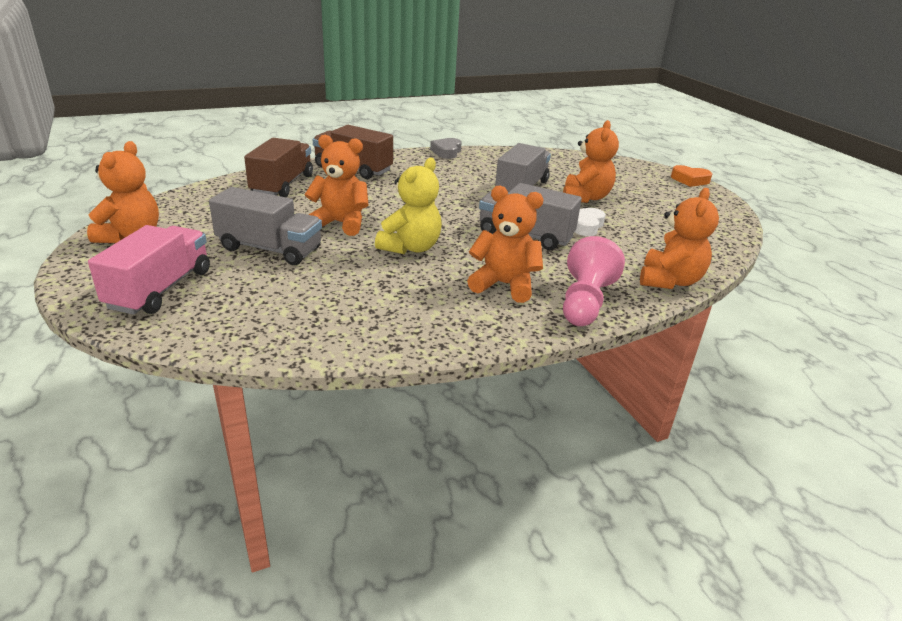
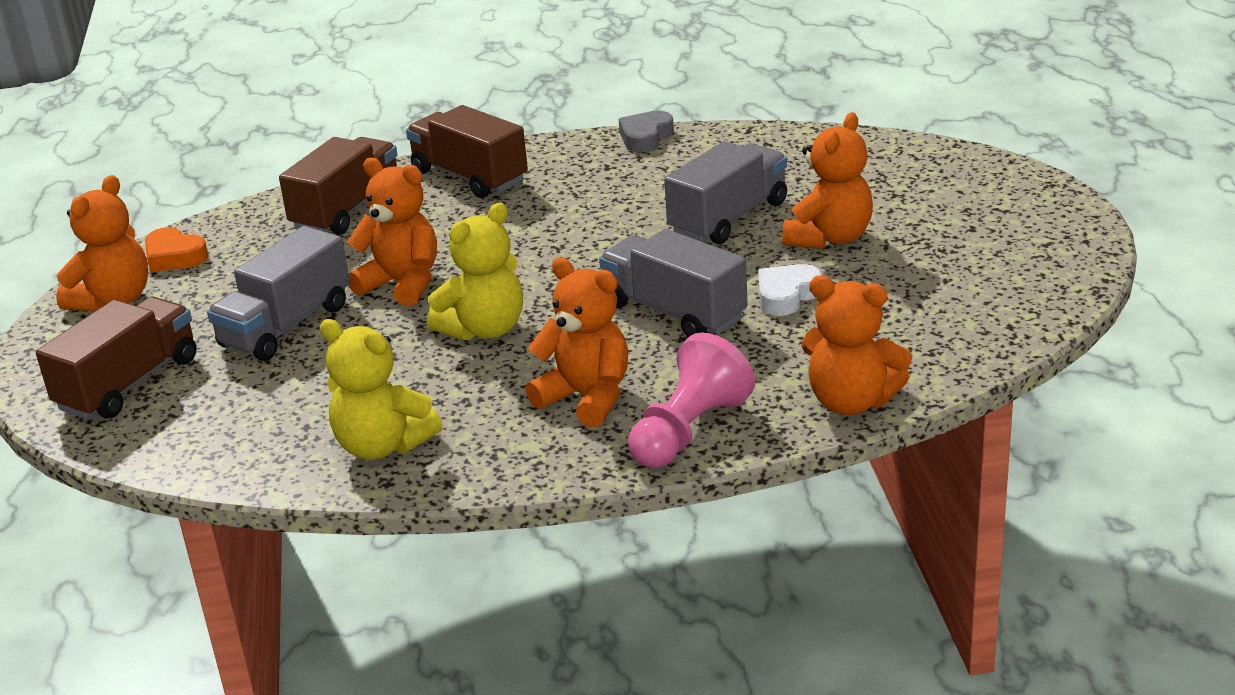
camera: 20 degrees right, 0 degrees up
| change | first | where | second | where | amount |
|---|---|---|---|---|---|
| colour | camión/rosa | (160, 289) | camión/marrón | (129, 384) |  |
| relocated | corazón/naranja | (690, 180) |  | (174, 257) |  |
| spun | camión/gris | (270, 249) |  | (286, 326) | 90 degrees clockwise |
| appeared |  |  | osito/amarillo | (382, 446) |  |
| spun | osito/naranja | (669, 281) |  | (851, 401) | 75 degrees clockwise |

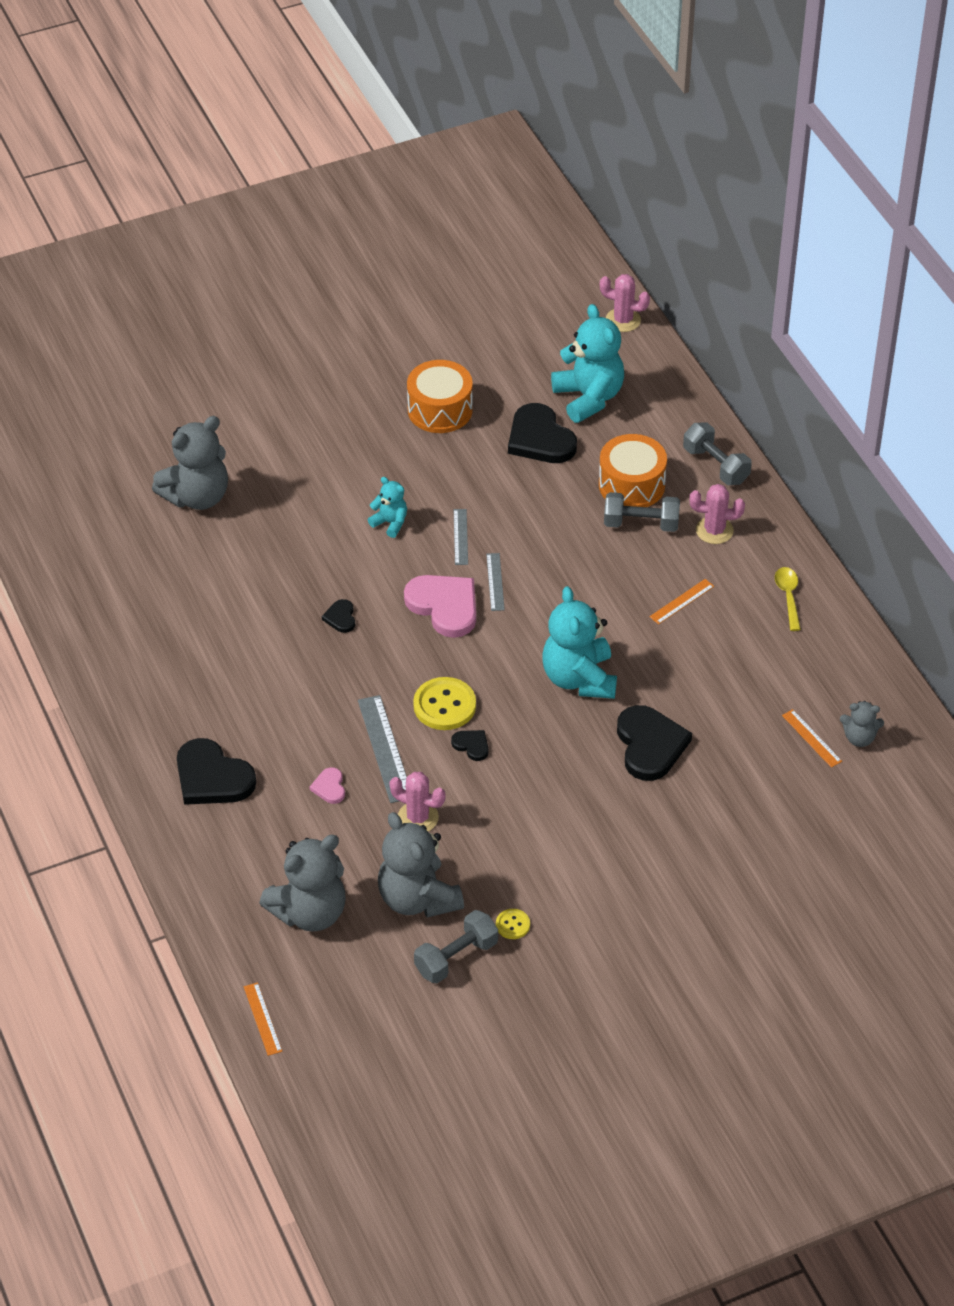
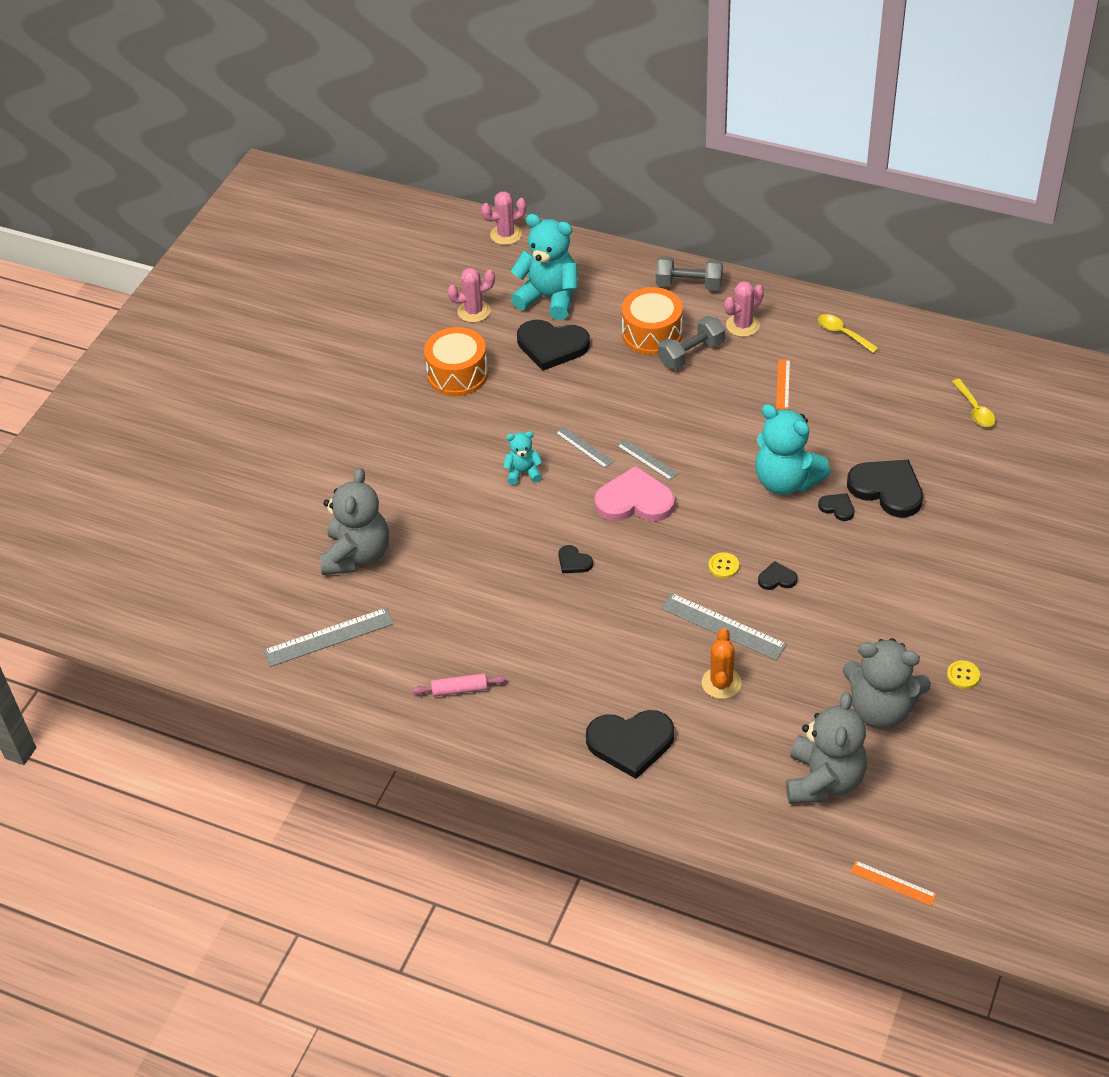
camera: 40 degrees left, 0 degrees up
| change | first | where | second | where | amount |
|---|---|---|---|---|---|
| appeared |  |  | regla/gris | (328, 637) |  |
| appeared |  |  | rodillo/rosa | (460, 689) |  |
| relocated | cactus/rosa | (418, 818) |  | (474, 311) |  |
| exchanged | corazón/rosa | (329, 787) | cactus/naranja | (721, 683) |  |
| size | botón/amarillo | (444, 705) |  | (723, 566) | x0.52 |
| appeared |  |  | corazón/negro | (837, 508) |  |
| exchanged | regla/naranja | (812, 738) | cuchara/amarillo | (975, 409) |  |
| missing | mancuerna/gris | (456, 958) |  |  |  |
| missing | osito/gris | (859, 738) |  |  |  |

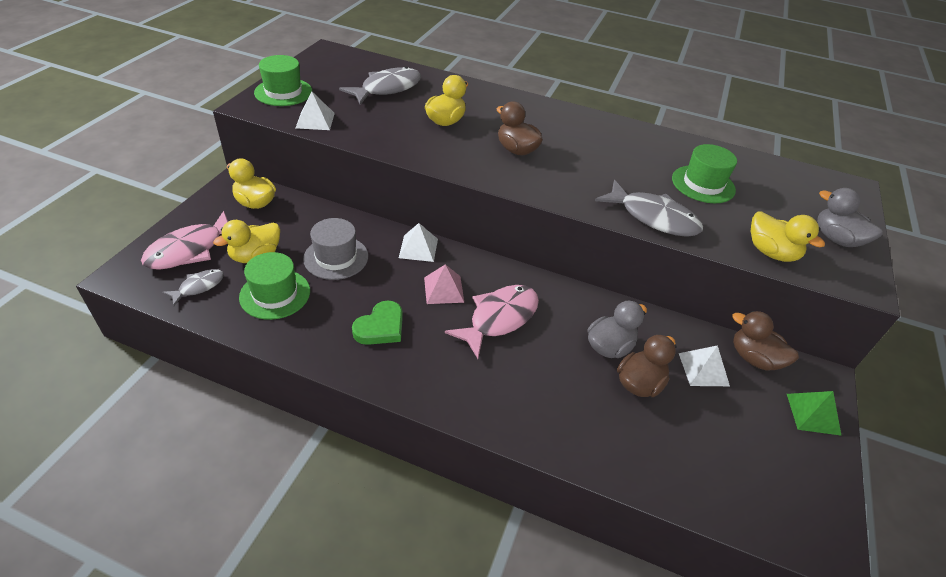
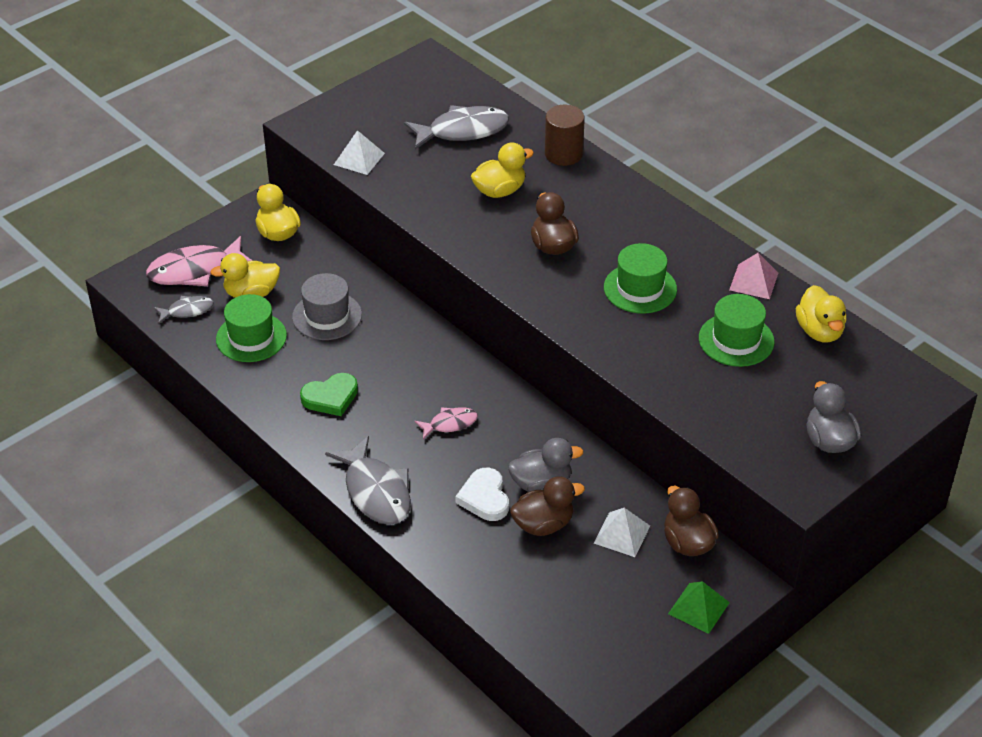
camera: 30 degrees right, 0 degrees up
| change | first | where | second | where | amount |
|---|---|---|---|---|---|
| relocated | pez/gris | (653, 217) |  | (376, 491) |  |
| size | pez/rosa | (499, 318) |  | (450, 424) | x0.54 |
| appeared |  |  | corazón/blanco | (484, 498) |  |
| appeared |  |  | cilindro/marrón | (563, 154) |  |
| relocated | sombrero/verde | (283, 92) |  | (640, 288) |  |
| relocated | pirámide/rosa | (444, 289) |  | (754, 281) |  |
| relocated | pato/amarillo | (771, 252) |  | (819, 331) |  |
| missing | pirámide/blanco | (418, 248) |  |  |  |

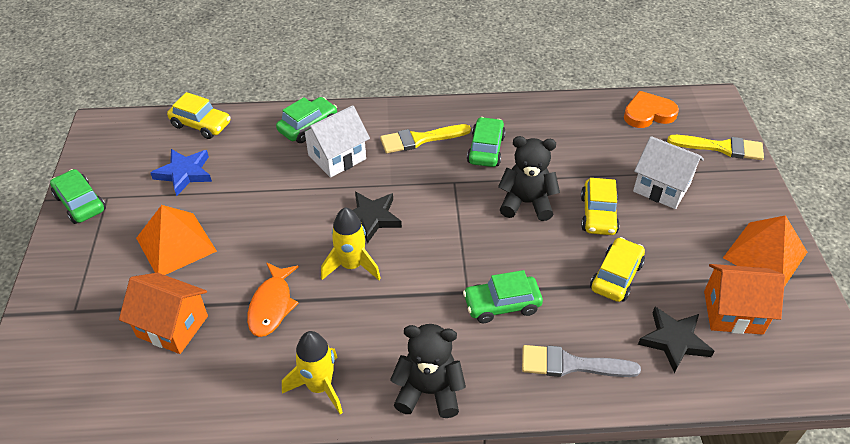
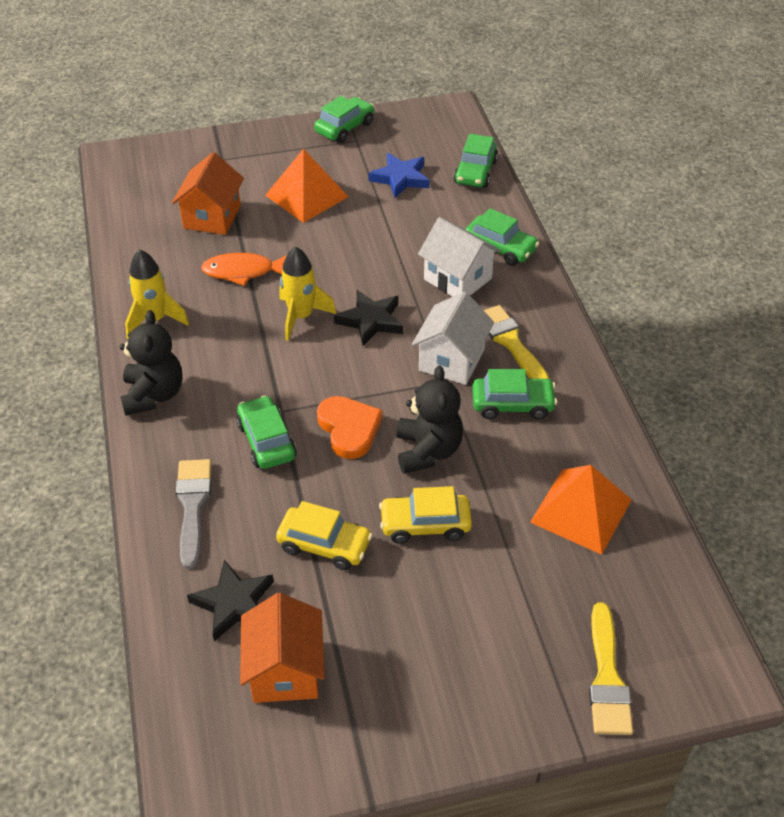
camera: 80 degrees right, 0 degrees up
| change | first | where | second | where | amount |
|---|---|---|---|---|---|
| relocated | corazón/naranja | (648, 113) |  | (349, 429) |  |
| relocated | casa/blanco | (661, 187) |  | (451, 360) |  |
| colour | coche/amarillo | (201, 125) | coche/verde | (475, 172) |  |
| relocated | pirámide/naranja | (765, 254) |  | (581, 510) |  |

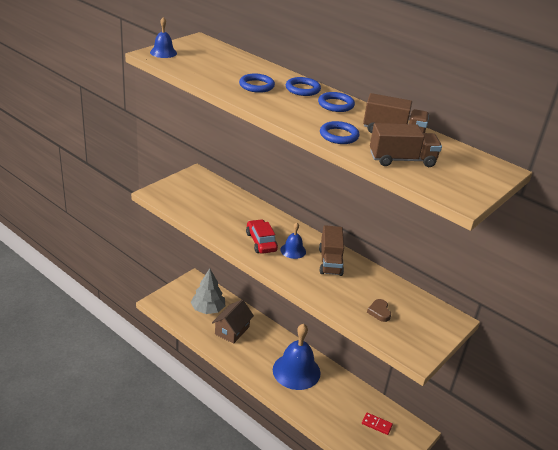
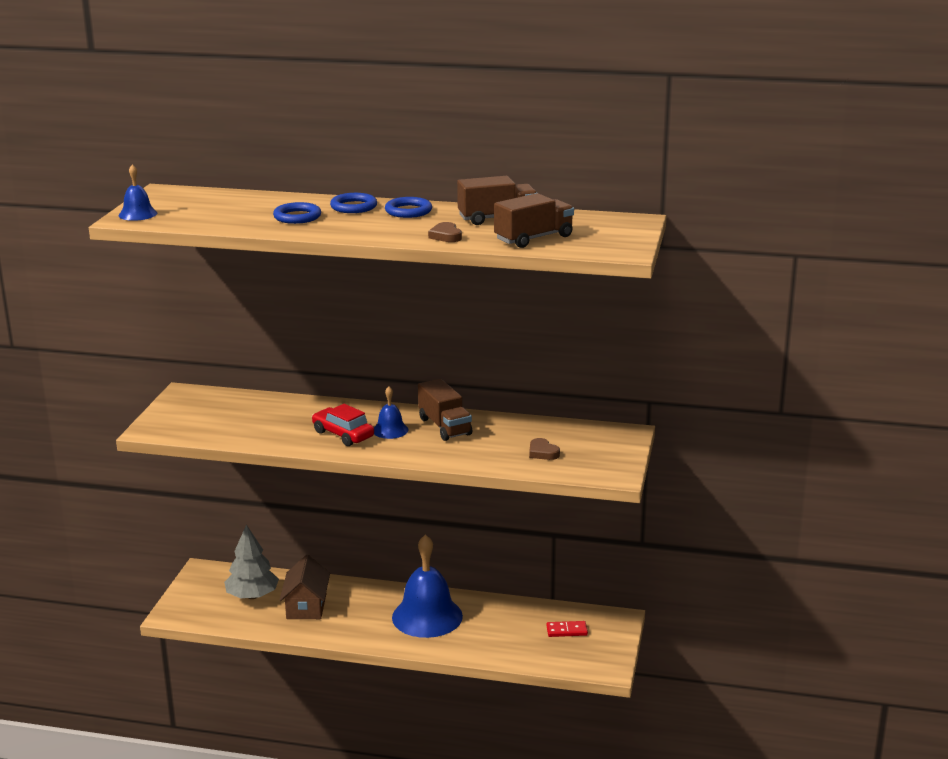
camera: 25 degrees left, 10 degrees down
| change | first | where | second | where | amount |
|---|---|---|---|---|---|
| exchanged | anillo/azul | (339, 135) | corazón/marrón | (446, 236) |  |

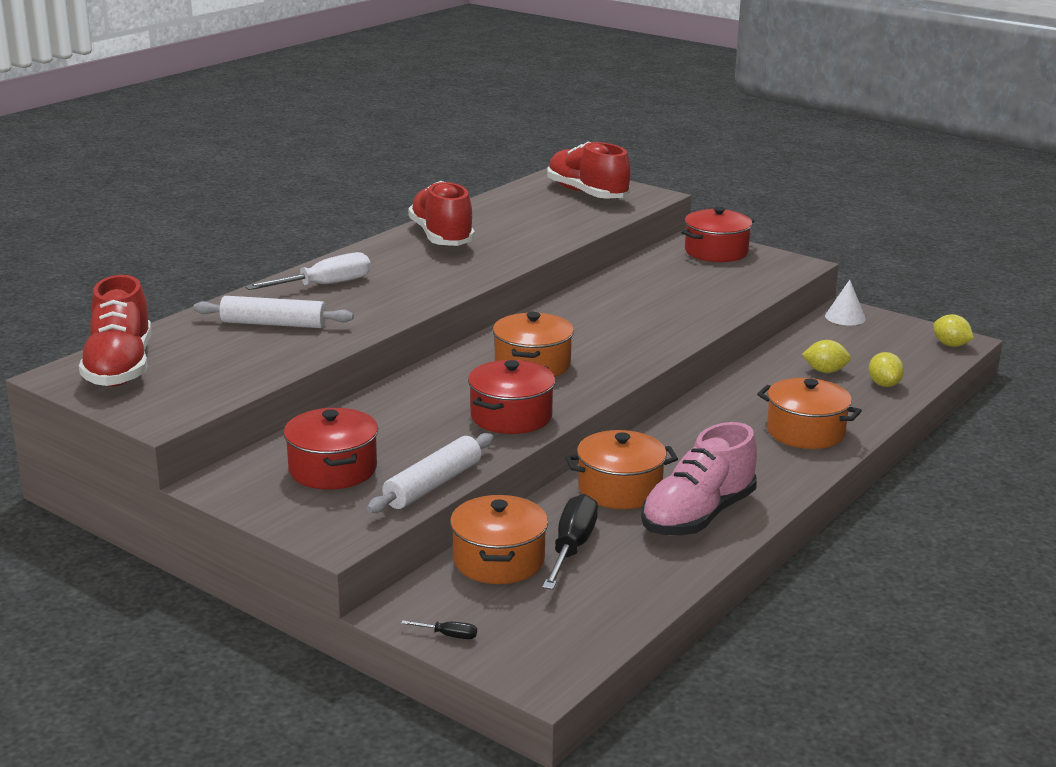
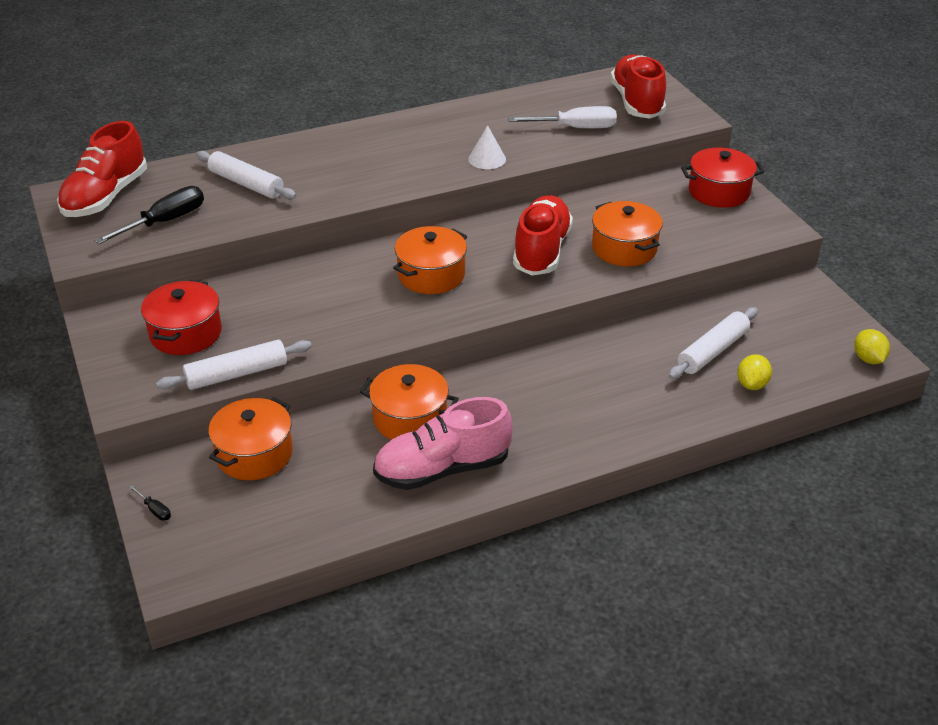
camera: 30 degrees right, 15 degrees up
| change | first | where | second | where | amount |
|---|---|---|---|---|---|
| relocated | destornillador/negro | (572, 547) |  | (166, 221) |  |
| relocated | cono/blanco | (845, 317) |  | (487, 159) |  |
| relocated | destornillador/blanco | (325, 285) |  | (576, 128) |  |
| relocated | zapato/rojo | (442, 237) |  | (541, 251) |  |
| relocated | olla/naranja | (805, 432) |  | (624, 248) |  |
| exchanged | limón/amarillo | (825, 371) | rodillo/blanco | (712, 351) |  |
| missing | olla/rojo | (511, 416) |  |  |  |

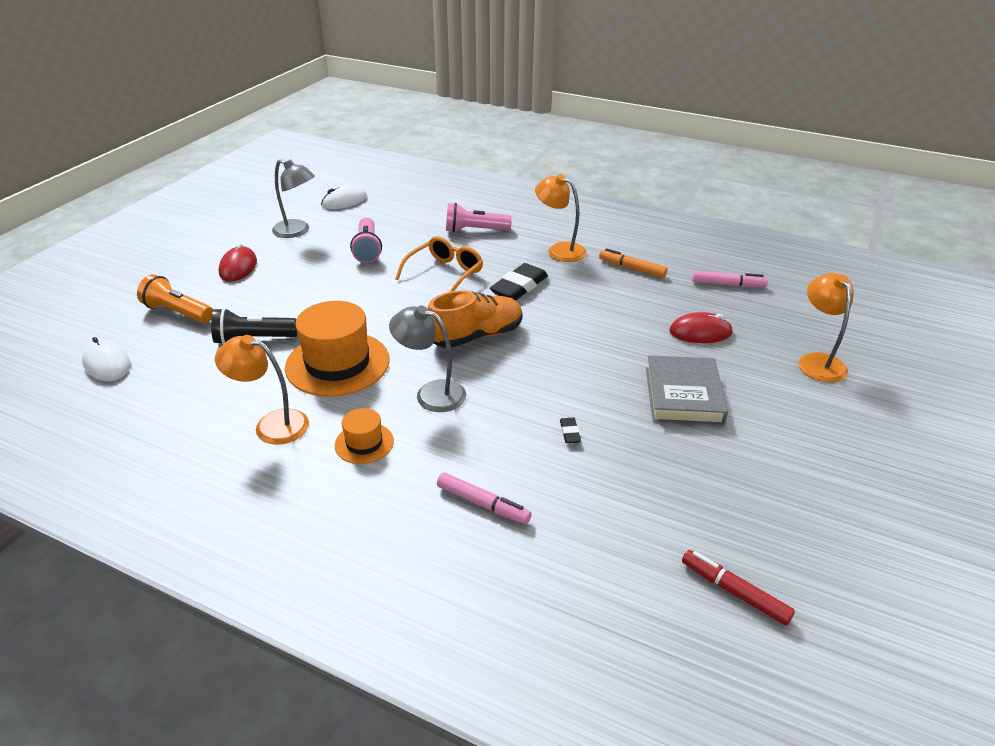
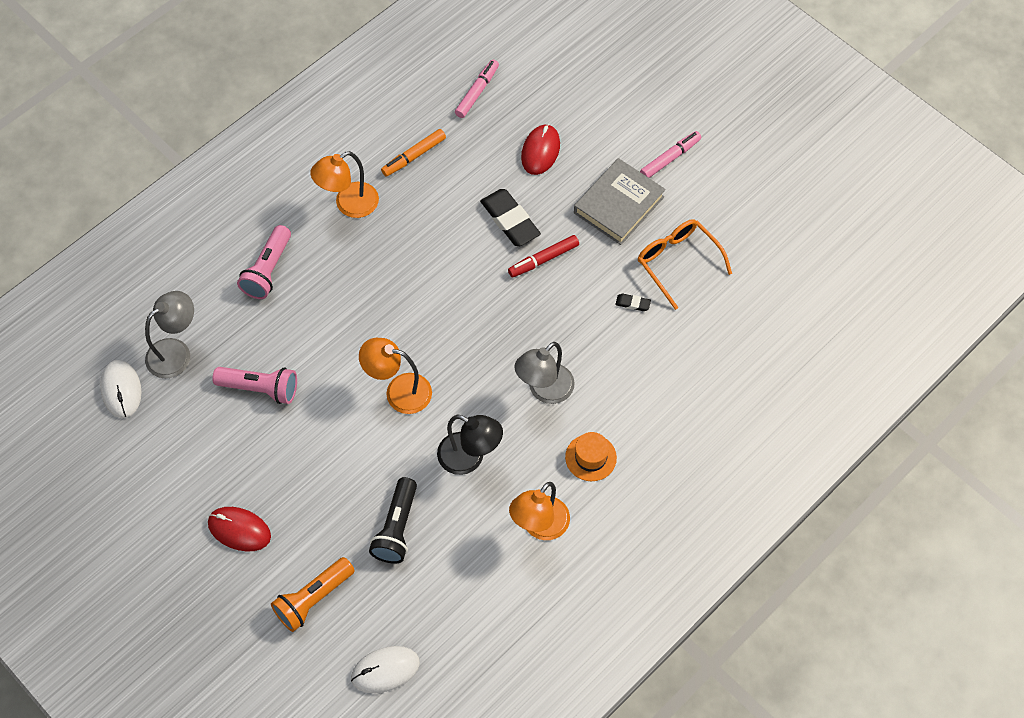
camera: 70 degrees left, 25 degrees up
| change | first | where | second | where | amount |
|---|---|---|---|---|---|
| relocated | lámpara/gris | (297, 231) |  | (176, 352) |  |
| relocated | lámpara/naranja | (817, 361) |  | (399, 391) |  |
| exchanged | sombrero/naranja | (337, 363) | lámpara/negro | (469, 458) |  |
| relocated | goma de borrar/negro | (519, 287) |  | (510, 220) |  |
| relocated | rotulador/rojo | (734, 592) |  | (543, 259) |  |
| spun | libro/gris | (683, 395) |  | (618, 205) | 75 degrees counterclockwise |
| relocated | gafas/naranja | (445, 273) |  | (677, 262) |  |
| relocated | rotulador/rosa | (483, 504) |  | (670, 158) |  |
| missing | zapato/naranja | (476, 336) |  |  |  |

